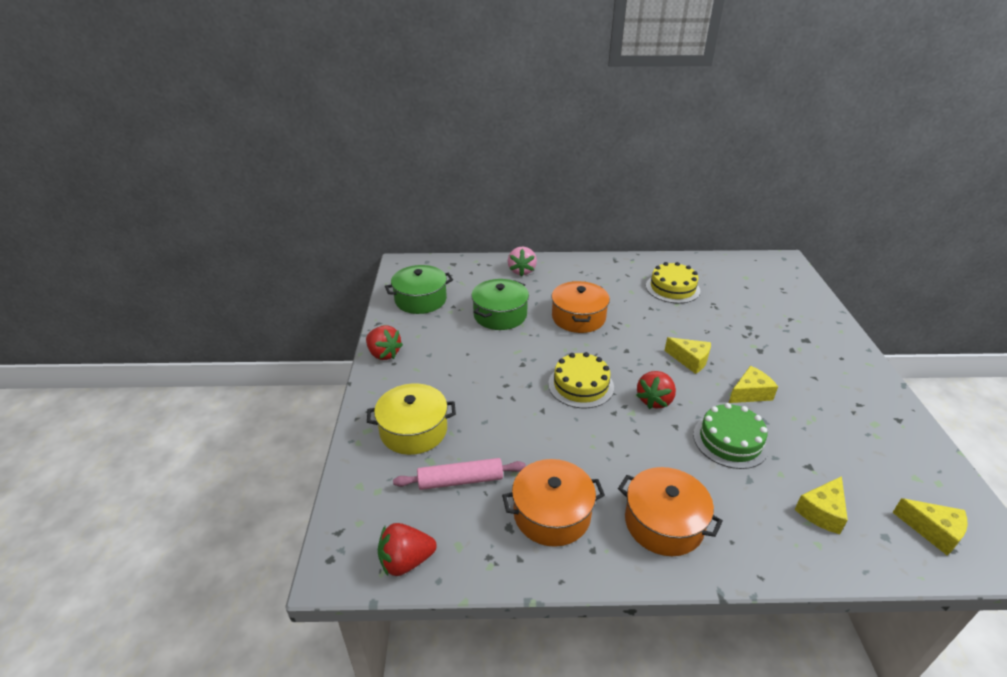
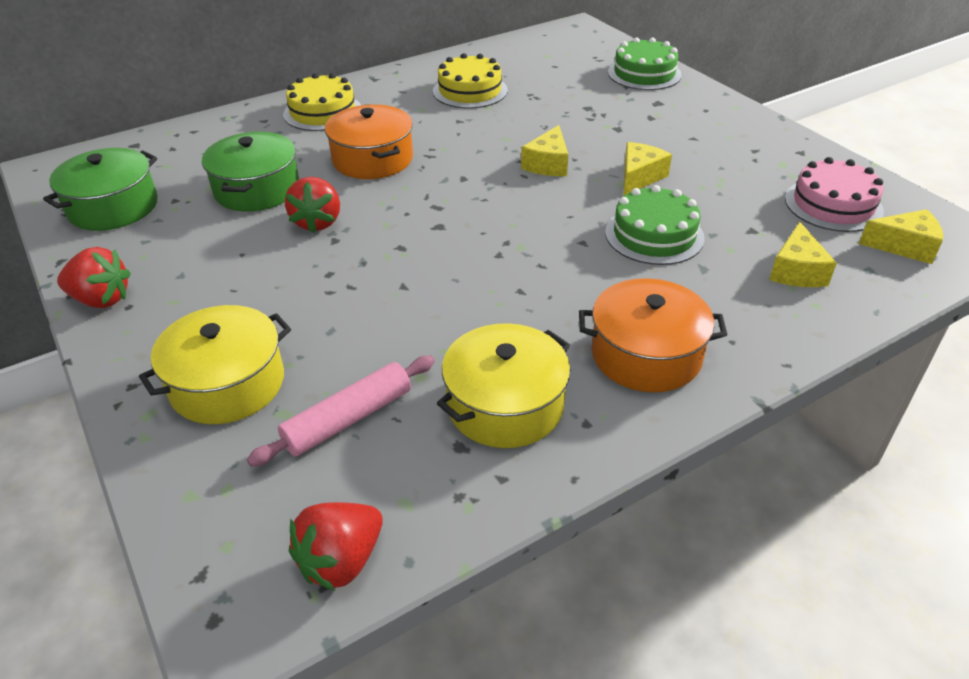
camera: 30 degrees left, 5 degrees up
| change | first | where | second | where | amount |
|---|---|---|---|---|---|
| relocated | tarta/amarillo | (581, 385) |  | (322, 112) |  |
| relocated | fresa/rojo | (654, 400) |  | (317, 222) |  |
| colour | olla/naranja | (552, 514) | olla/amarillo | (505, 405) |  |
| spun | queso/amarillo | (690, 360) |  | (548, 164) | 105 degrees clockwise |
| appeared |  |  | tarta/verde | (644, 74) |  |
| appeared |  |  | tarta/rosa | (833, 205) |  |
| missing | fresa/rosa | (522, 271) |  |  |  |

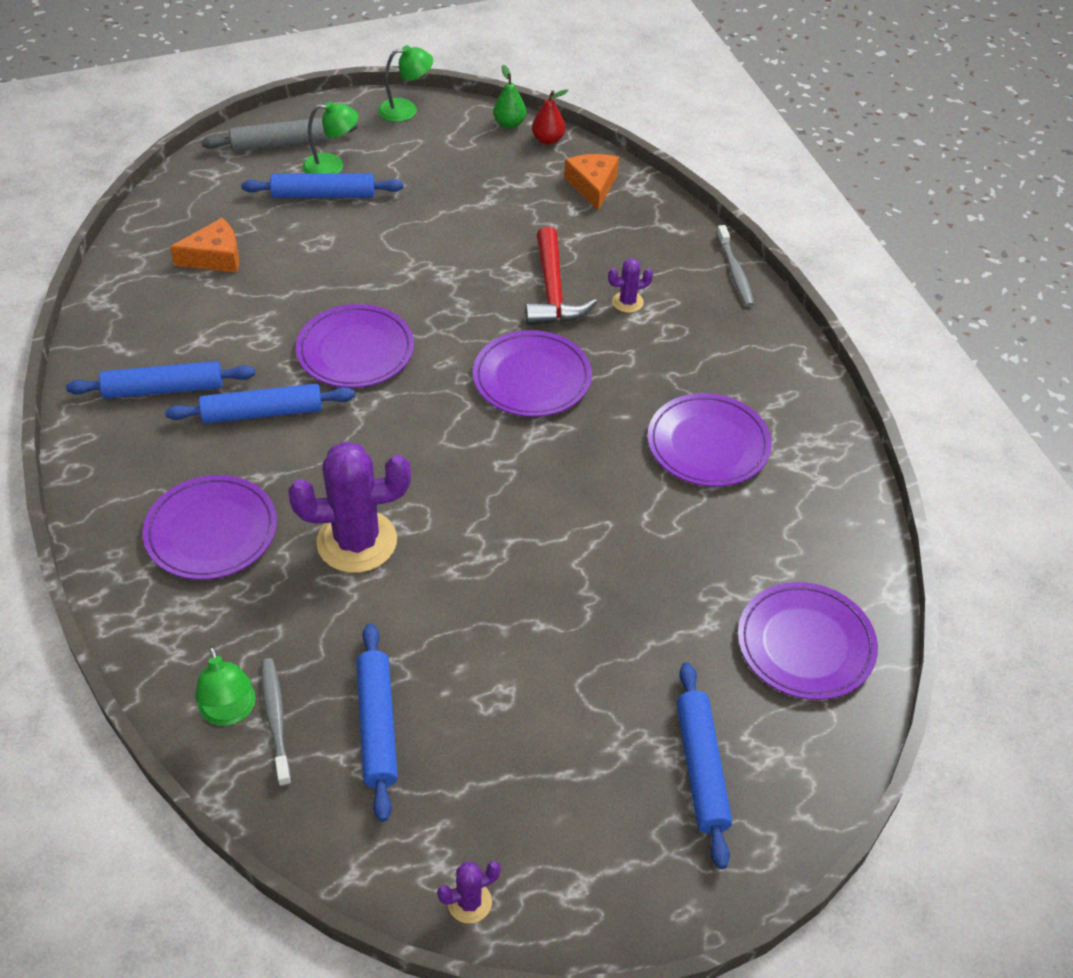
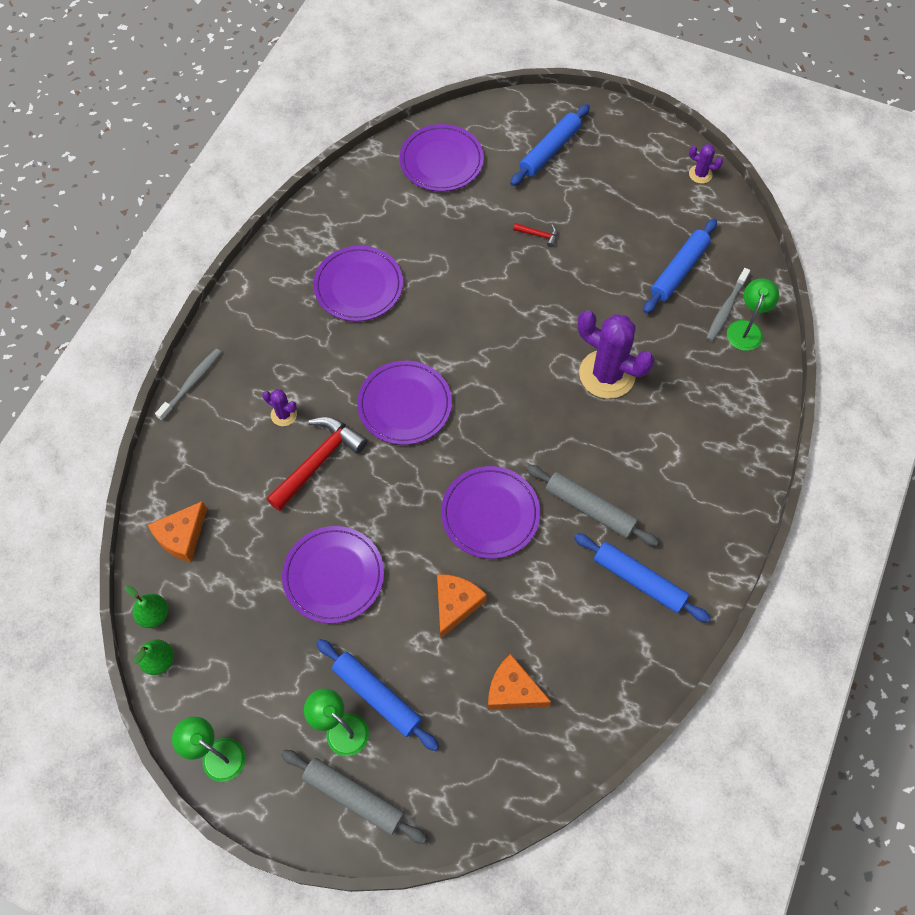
camera: 135 degrees left, 15 degrees up
| change | first | where | second | where | amount |
|---|---|---|---|---|---|
| colour | pera/rojo | (548, 140) | pera/verde | (154, 615) |  |
| relocated | plato/morado | (211, 531) |  | (333, 576) |  |
| appeared |  |  | queso/naranja | (455, 604) |  |
| appeared |  |  | martillo/rojo | (539, 235) |  |
| colour | rodillo/azul | (263, 412) | rodillo/gris | (589, 508) |  |

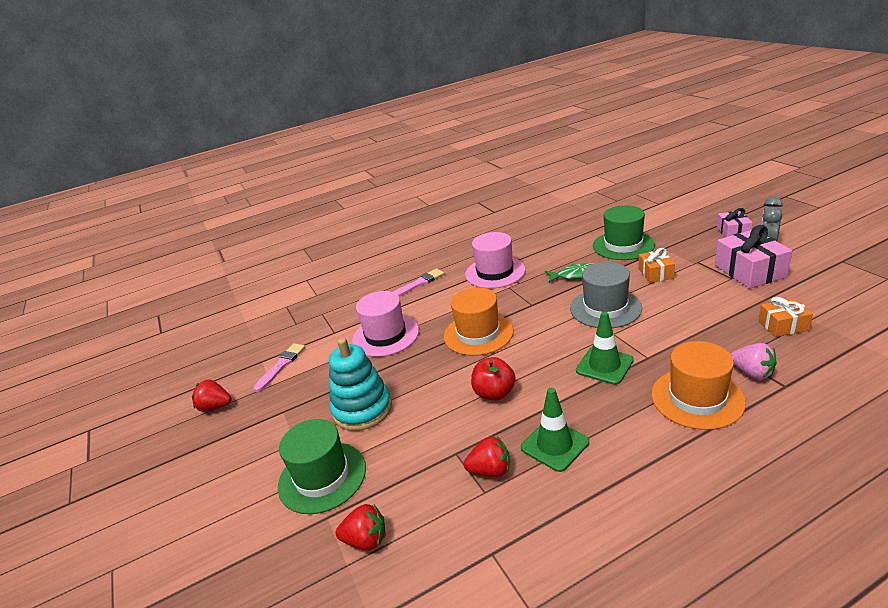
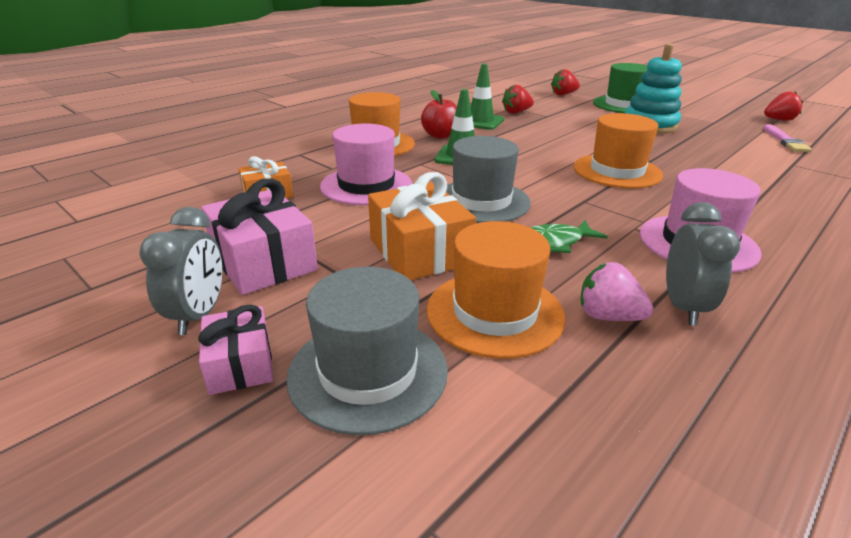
camera: 155 degrees right, 0 degrees up
| change | first | where | second | where | amount |
|---|---|---|---|---|---|
| appeared |  |  | sombrero/gris | (368, 372) |  |
| relocated | sombrero/rosa | (385, 335) |  | (366, 185) |  |
| size | regalo/naranja | (655, 273) |  | (419, 251) | x1.69 |
| relocated | manzana/rojo | (494, 393) |  | (441, 136) |  |
| colour | sombrero/verde | (623, 245) | sombrero/naranja | (495, 312) |  |
| relocated | fresa/rosa | (752, 373) |  | (608, 316) |  |
| appeared |  |  | despertador/gris | (683, 307) |  |
| missing | pincel/rosa | (419, 283) |  |  |  |

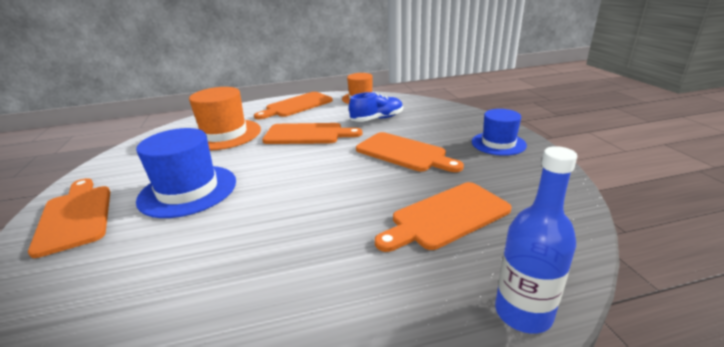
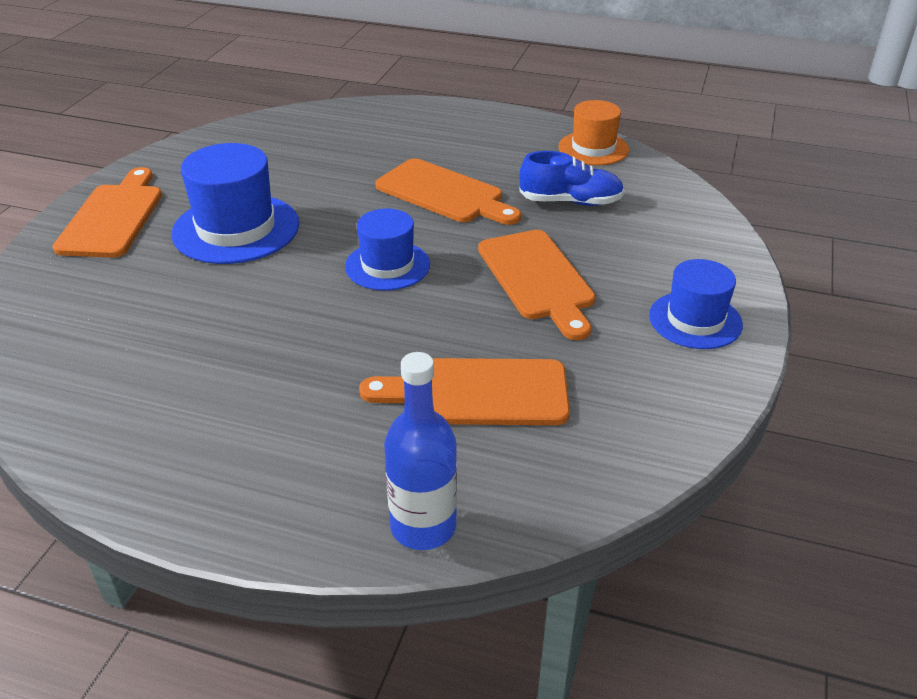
camera: 30 degrees right, 10 degrees up
| change | first | where | second | where | amount |
|---|---|---|---|---|---|
| appeared |  |  | sombrero/azul | (387, 265) |  |
| missing | sombrero/naranja | (224, 134) |  |  |  |
| missing | tabla de cortar/naranja | (296, 105) |  |  |  |

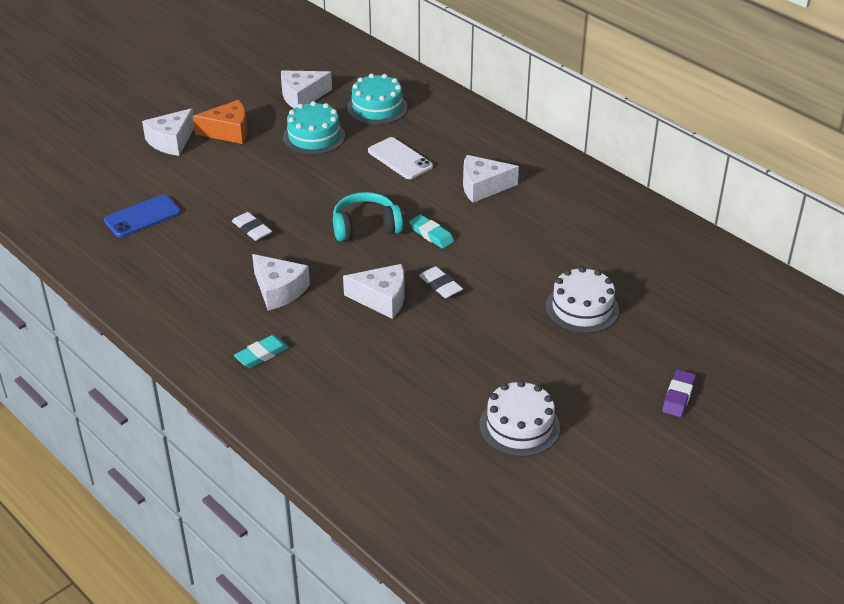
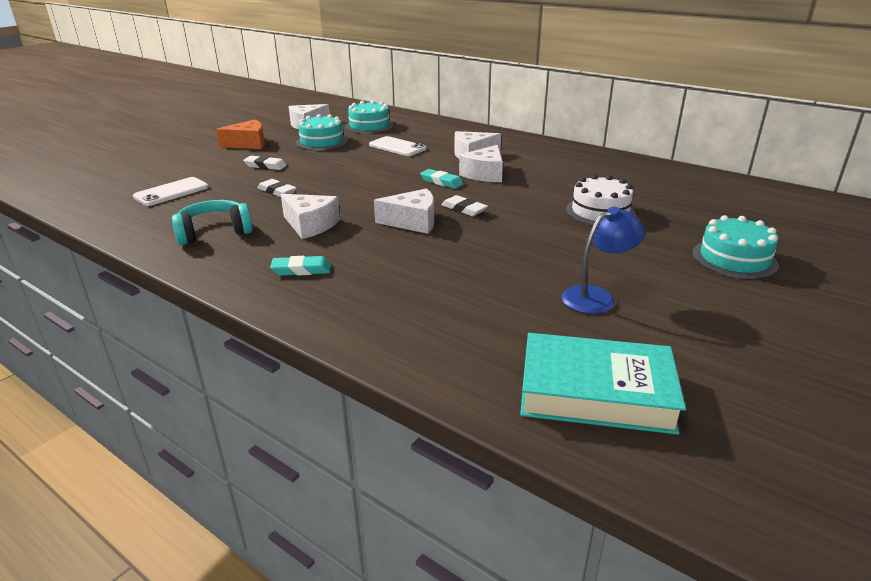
camera: 10 degrees left, 10 degrees down
| change | first | where | second | where | amount |
|---|---|---|---|---|---|
| colour | móvil/azul | (142, 216) | móvil/blanco | (171, 192) |  |
| relocated | auriculares/turquesa | (366, 227) |  | (214, 232) |  |
| appeared |  |  | goma de borrar/blanco | (265, 166) |  |
| spun | goma de borrar/turquesa | (261, 354) |  | (301, 270) | 45 degrees clockwise |
| relocated | queso/blanco | (171, 141) |  | (485, 174) |  |
| appeared |  |  | libro/turquesa | (596, 392) |  |
| exchanged | tarta/blanco | (519, 426) | lámpara/azul | (597, 297) |  |
| exchanged | goma de borrar/morado | (678, 396) | tarta/turquesa | (734, 259) |  |

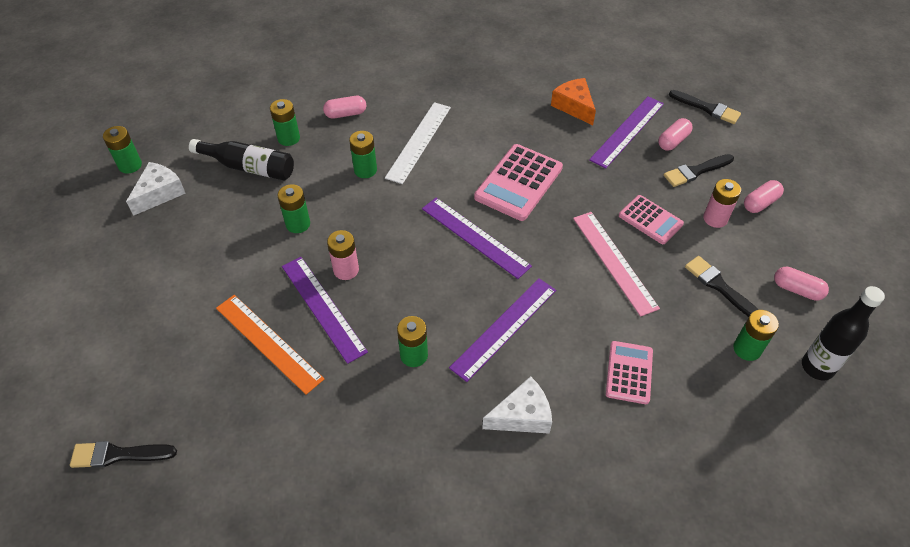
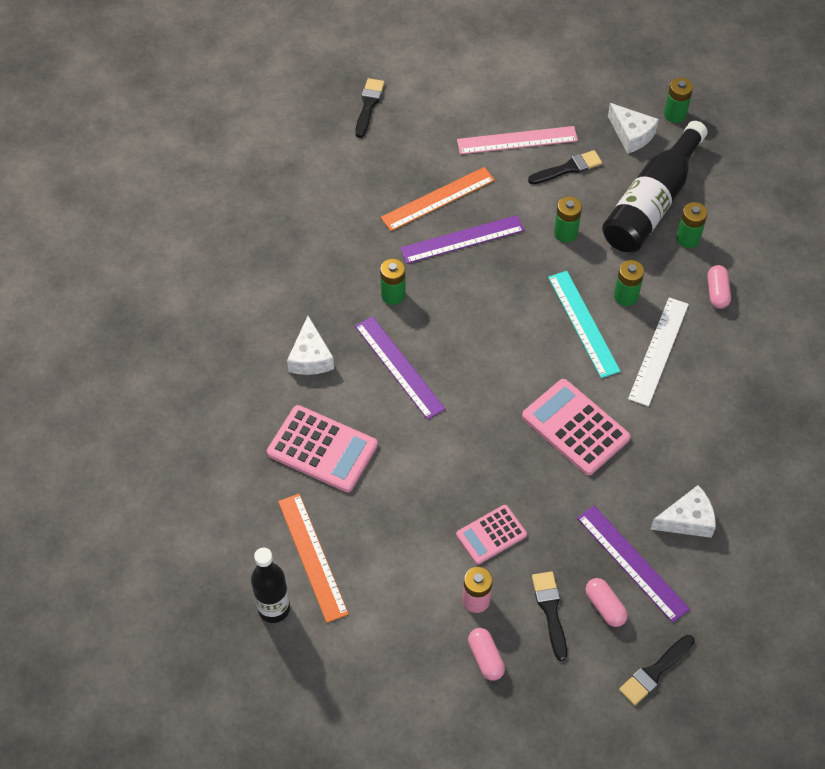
camera: 105 degrees right, 5 degrees up
| change | first | where | second | where | amount |
|---|---|---|---|---|---|
| size | calculadora/rosa | (629, 372) |  | (322, 449) | x1.62 |
| exchanged | pila/verde | (747, 349) | regla/naranja | (313, 556) |  |
| relocated | regla/rosa | (614, 261) |  | (517, 140) |  |
| relocated | pincel/negro | (719, 286) |  | (568, 168) |  |
| appeared |  |  | regla/turquesa | (583, 323) |  |
| size | botella/negro | (249, 167) |  | (652, 203) | x1.56 |
| spun | regla/blanco | (419, 142) |  | (658, 351) | 75 degrees clockwise |
| colour | queso/naranja | (574, 106) | queso/blanco | (687, 520) |  |
| missing | pila/rosa | (346, 270) |  |  |  |
| missing | regla/morado | (475, 236) |  |  |  |
| missing | cápsula/rosa | (797, 289) |  |  |  |

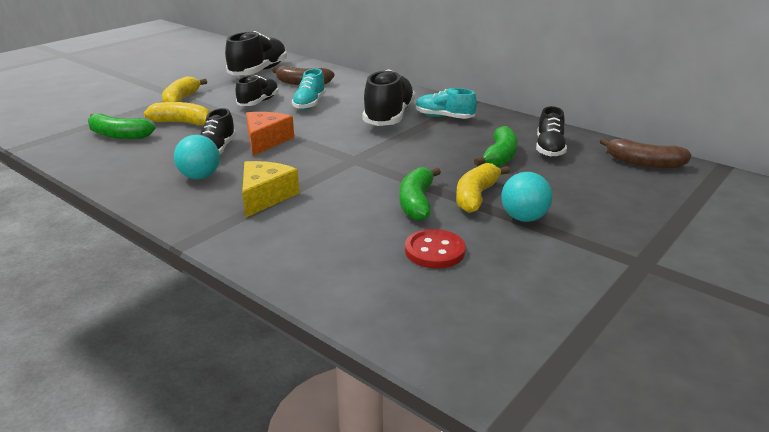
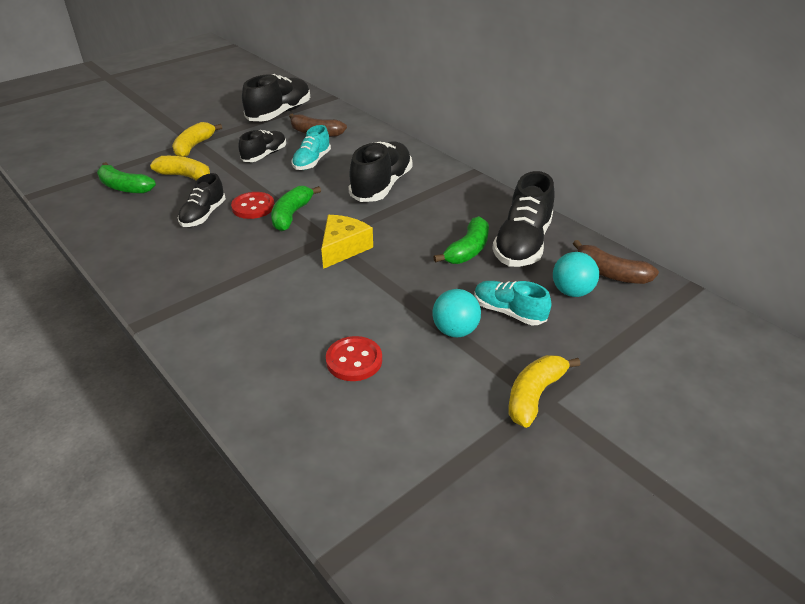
camera: 10 degrees right, 10 degrees up
| change | first | where | second | where | amount |
|---|---|---|---|---|---|
| exchanged | queso/naranja | (266, 141) | botón/rojo | (253, 207) |  |
| relocated | plátano/verde | (417, 202) |  | (291, 215) |  |
| relocated | queso/amarillo | (265, 197) |  | (343, 248) |  |
| relocated | zapato/turquesa | (444, 117) |  | (509, 312) |  |
| size | zapato/negro | (549, 148) |  | (522, 244) | x1.63 |
| relocated | plátano/amarillo | (476, 196) |  | (534, 395) |  |
| relocated | pelota/turquesa | (200, 176) |  | (572, 292) |  |

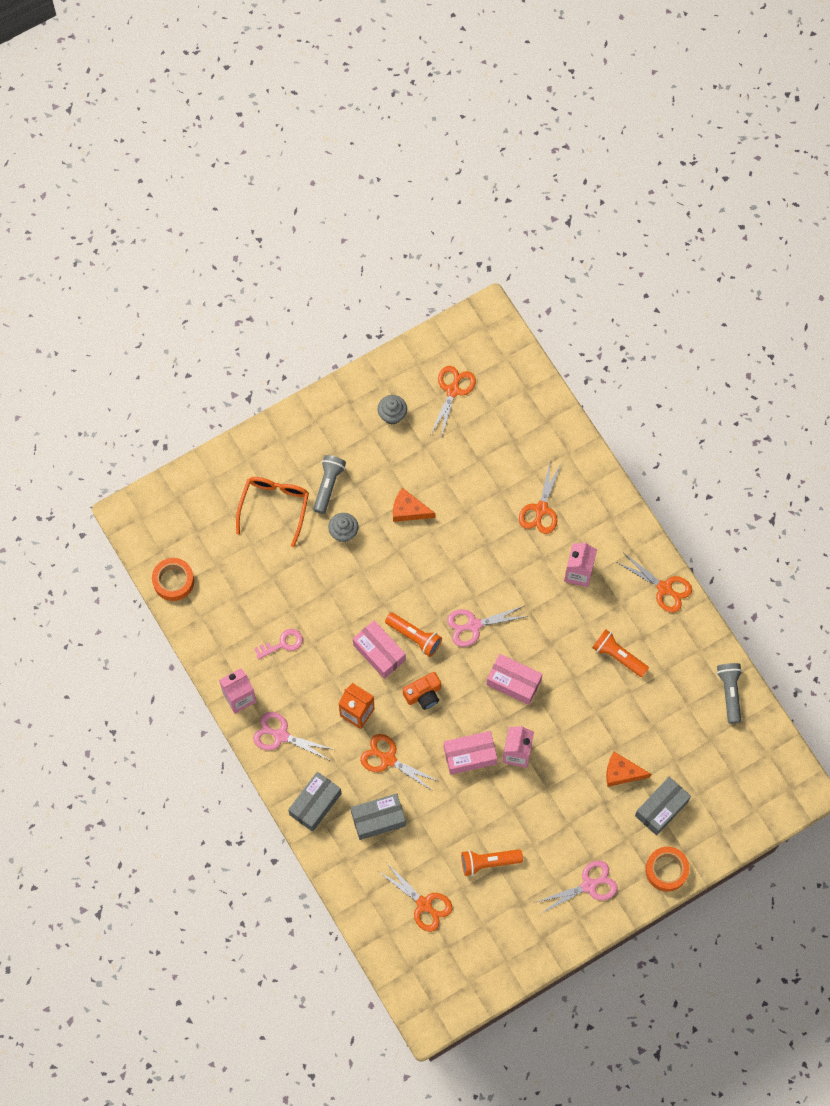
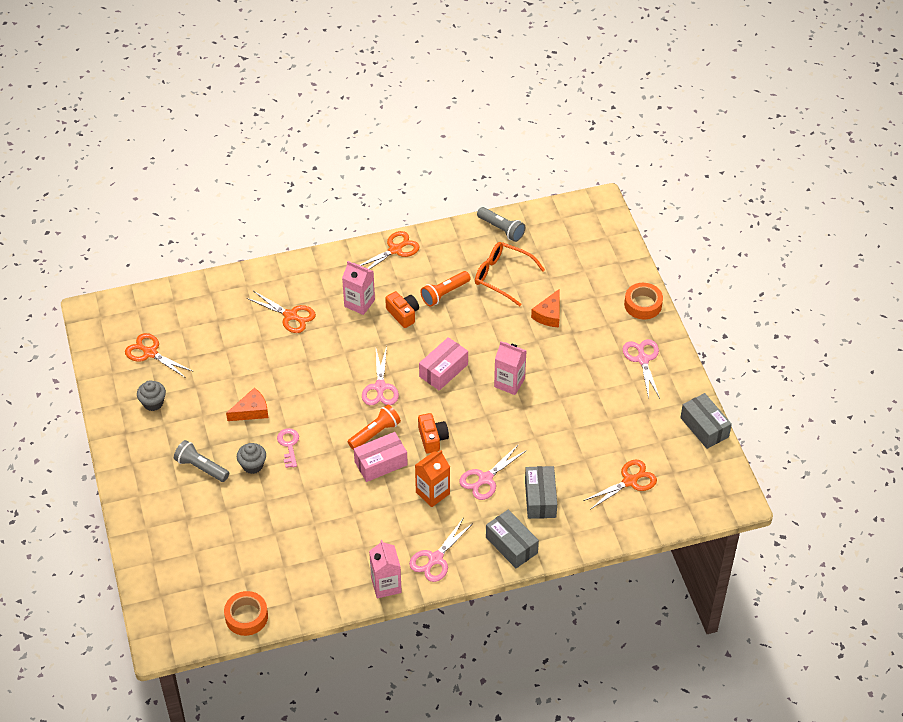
camera: 75 degrees left, 20 degrees down
| change | first | where | second | where | amount |
|---|---|---|---|---|---|
| spun | queso/naranja | (408, 510) |  | (251, 411) | 150 degrees counterclockwise |
| relocated | llave/rosa | (282, 643) |  | (289, 445) |  |
| appeared |  |  | cámara/naranja | (403, 314) |  |
| colour | tijeras/naranja | (388, 759) | tijeras/rosa | (485, 478) |  |
| relocated | gafas/naranja | (274, 507) |  | (502, 276) |  |
| spun | lámpara de mano/gris | (729, 693) |  | (501, 229) | 150 degrees counterclockwise |
| relocated | caja/gris | (661, 808) |  | (704, 427) |  |
| missing | caja/rosa | (470, 755) |  |  |  |
| missing | lámpara de mano/naranja | (488, 862) |  |  |  |

